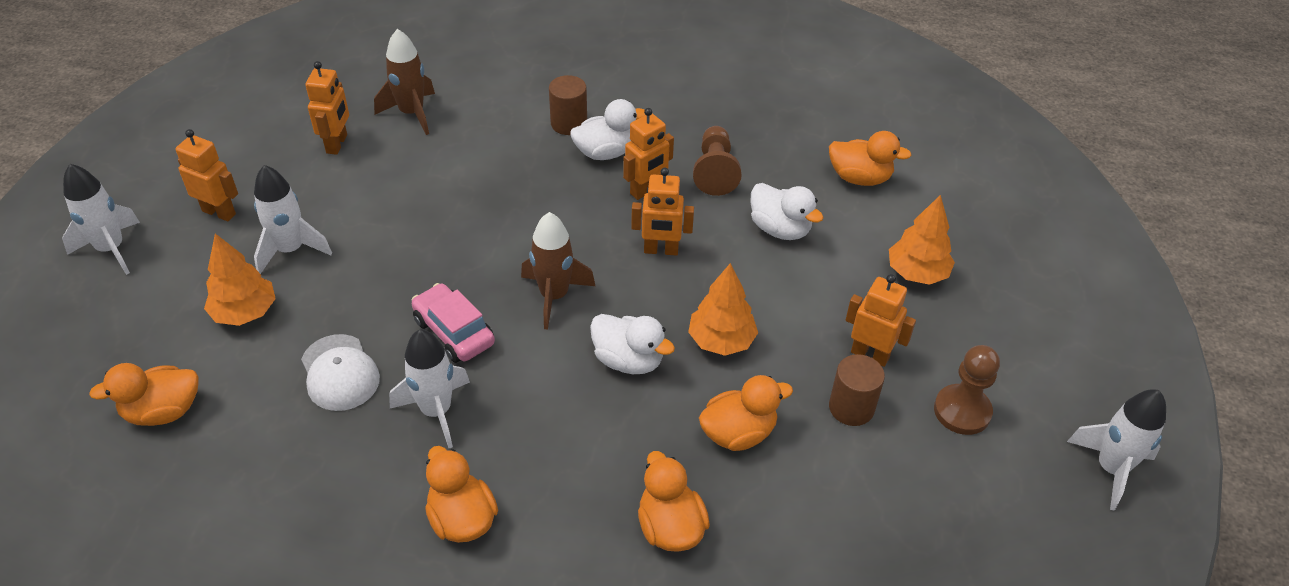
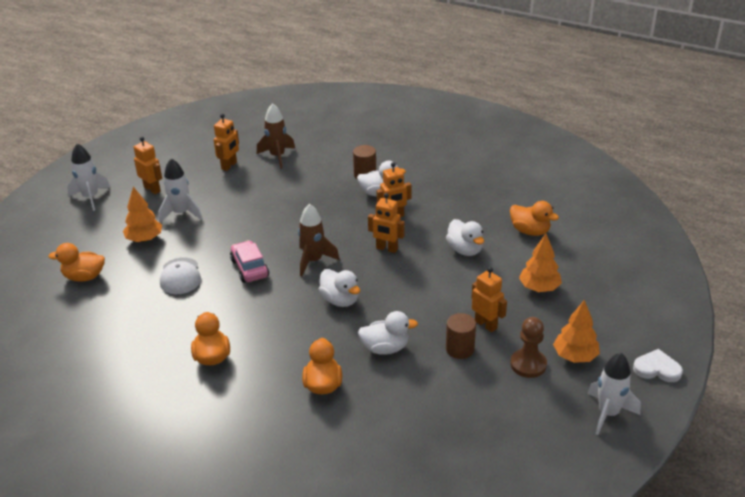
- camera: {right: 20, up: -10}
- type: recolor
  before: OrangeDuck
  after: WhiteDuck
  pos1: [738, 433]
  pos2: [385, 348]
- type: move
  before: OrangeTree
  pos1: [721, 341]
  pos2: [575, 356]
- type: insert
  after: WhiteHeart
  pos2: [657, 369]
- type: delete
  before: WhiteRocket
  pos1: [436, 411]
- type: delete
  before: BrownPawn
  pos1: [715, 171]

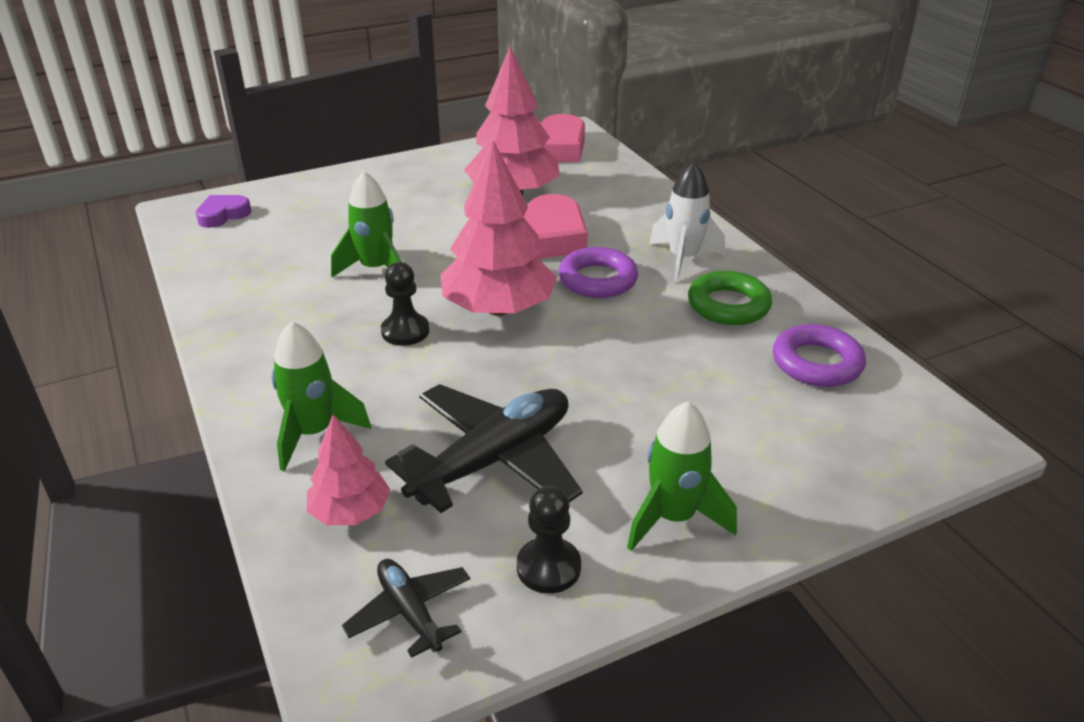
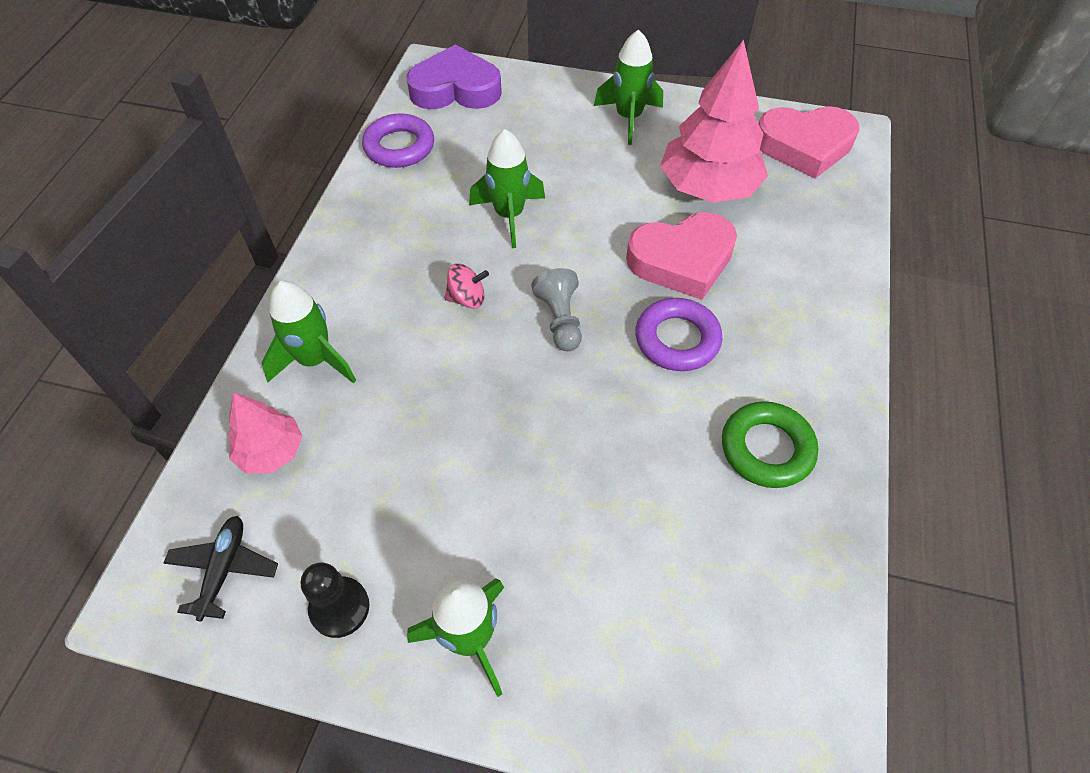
- camera: {right: 40, up: 20}
- type: move
  before: PurpleRing
  pos1: [817, 363]
  pos2: [399, 147]
- type: resize
  before: PurpleHeart
  pos1: [223, 215]
  pos2: [455, 89]
  scale: 1.81
- type: replace
  before: BlackPawn
  after: PinkSpinningTop
  pos1: [405, 331]
  pos2: [467, 299]
- type: replace
  before: PinkTree
  after: GreyPawn
  pos1: [498, 309]
  pos2: [560, 320]
- type: insert
  after: GreenRocket
  pos2: [628, 118]
- type: delete
  before: BlackPlane
  pos1: [493, 460]
- type: delete
  before: WhiteRocket
  pos1: [683, 259]

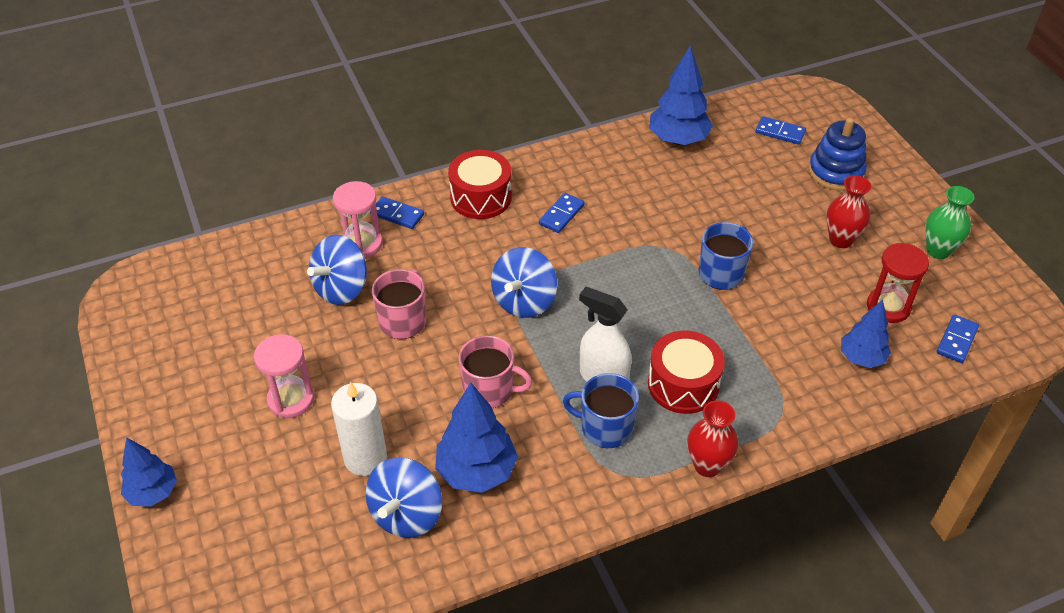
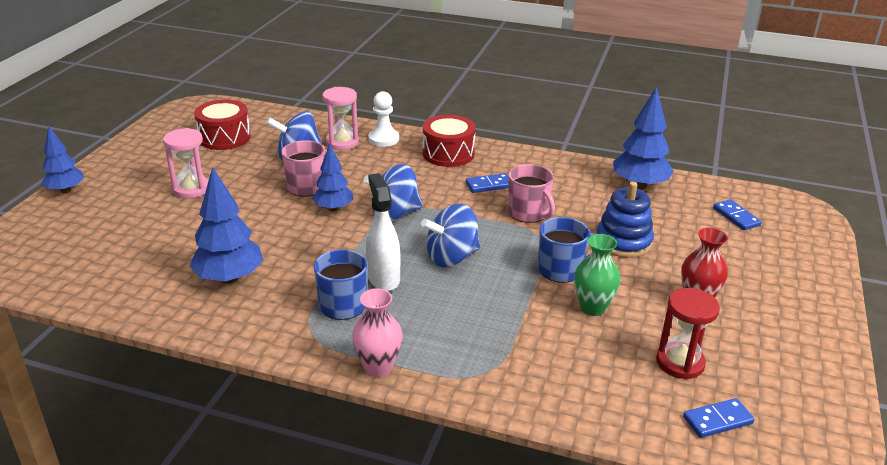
- camera: {right: 40, up: -15}
- type: move
  before: RedDrum
  pos1: [683, 384]
  pos2: [224, 137]
- type: move
  before: BlueTree
  pos1: [861, 358]
  pos2: [333, 208]
- type: recolor
  before: RedVase
  after: PinkVase
  pos1: [707, 465]
  pos2: [378, 367]
- type: replace
  before: BlueDomino
  after: WhitePawn
  pos1: [397, 215]
  pos2: [383, 139]
- type: move
  before: BlueSpinningTop
  pos1: [406, 514]
  pos2: [451, 257]
- type: move
  before: PinkMug
  pos1: [489, 390]
  pos2: [528, 213]
- type: move
  before: GreenVase
  pos1: [938, 250]
  pos2: [592, 308]
- type: move
  before: BlueStackingToy
  pos1: [835, 172]
  pos2: [623, 242]
- type: delete
  before: WhiteCandle
  pos1: [365, 458]

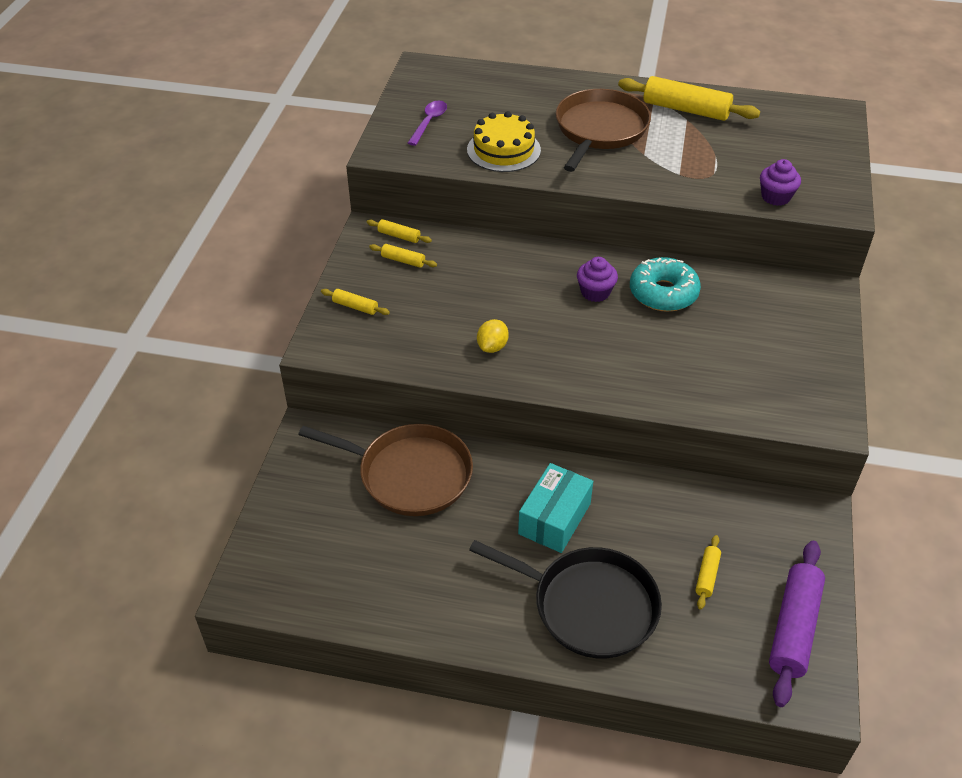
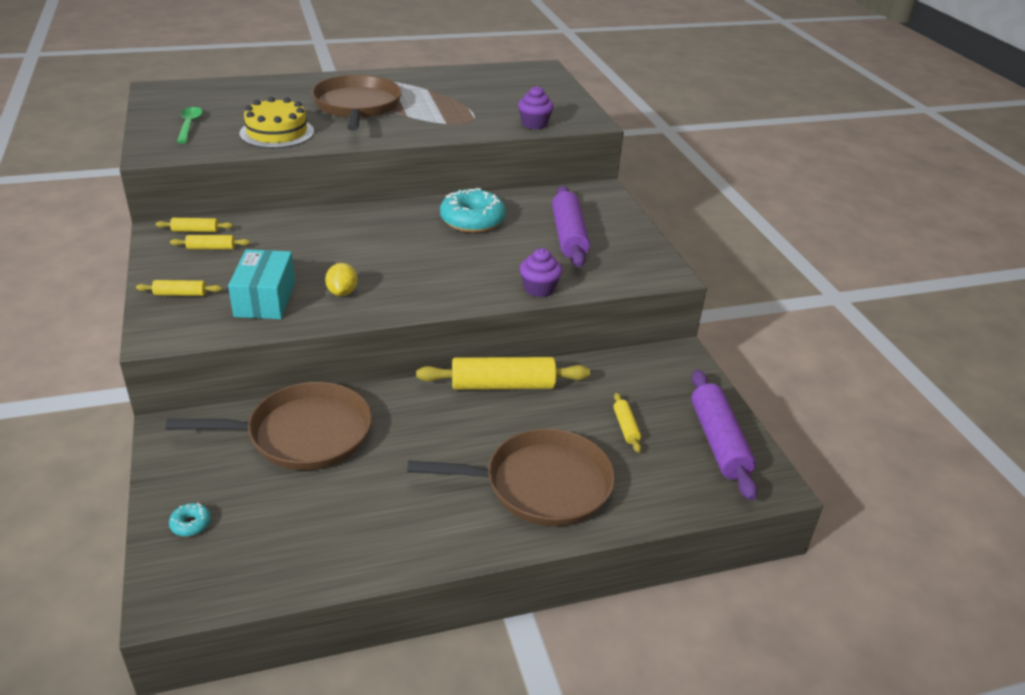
- camera: {right: -30, up: -10}
- type: insert
  after: TurquoiseDonut
  pos2: [191, 524]
- type: recolor
  before: PurpleSpoon
  after: GreenSpoon
  pos1: [429, 122]
  pos2: [189, 125]
- type: move
  before: TurquoiseBox
  pos1: [554, 518]
  pos2: [265, 299]
- type: recolor
  before: BlackPan
  after: BrownPan
  pos1: [588, 605]
  pos2: [541, 485]
- type: move
  before: YellowRollingPin
  pos1: [686, 109]
  pos2: [502, 385]
- type: move
  before: PurpleCupcake
  pos1: [595, 292]
  pos2: [539, 289]
- type: insert
  after: PurpleRollingPin
  pos2: [569, 236]

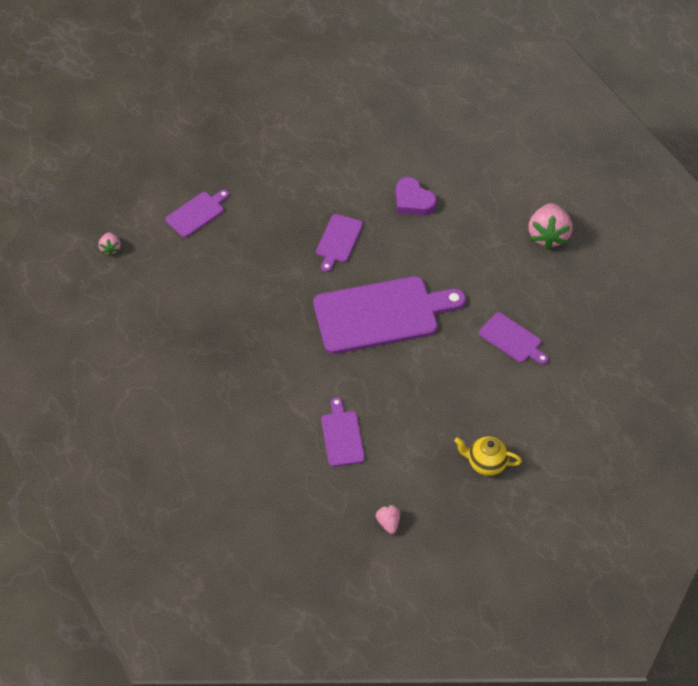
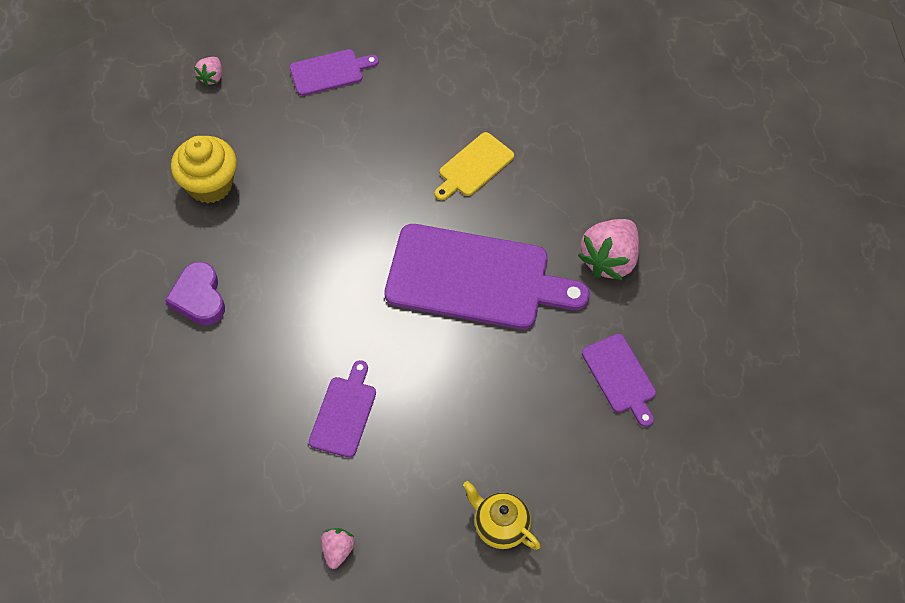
- camera: {right: 25, up: 5}
- type: move
  before: PurpleHeart
  pos1: [413, 201]
  pos2: [199, 297]
- type: insert
  after: YellowCupcake
  pos2: [210, 185]
- type: recolor
  before: PurpleCuttingBoard
  after: YellowCuttingBoard
  pos1: [338, 240]
  pos2: [474, 166]
- type: move
  before: PinkStrawberry
  pos1: [548, 235]
  pos2: [609, 260]

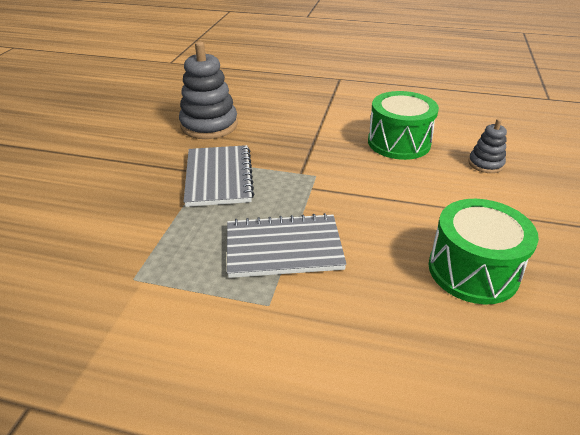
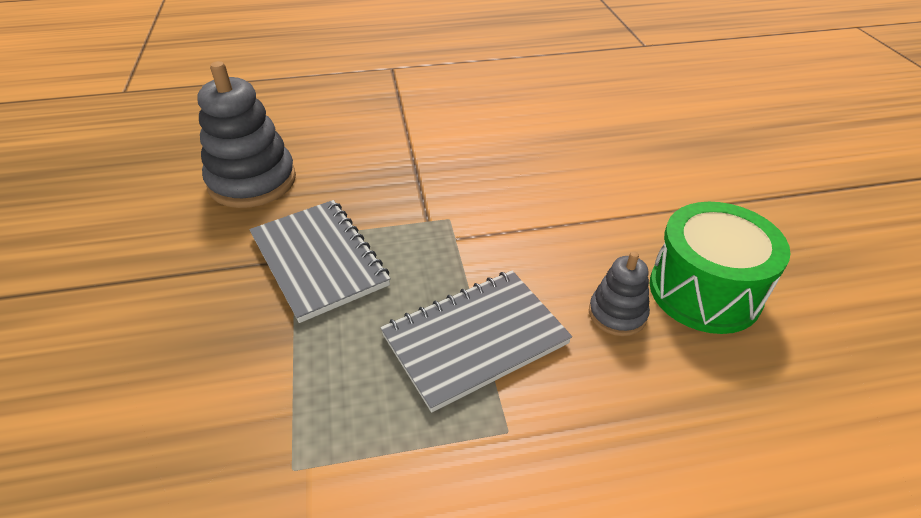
- camera: {right: -25, up: 5}
- type: move
  before: GreyStackingToy
  pos1: [485, 164]
  pos2: [617, 314]
- type: delete
  before: GreenDrum
  pos1: [399, 142]

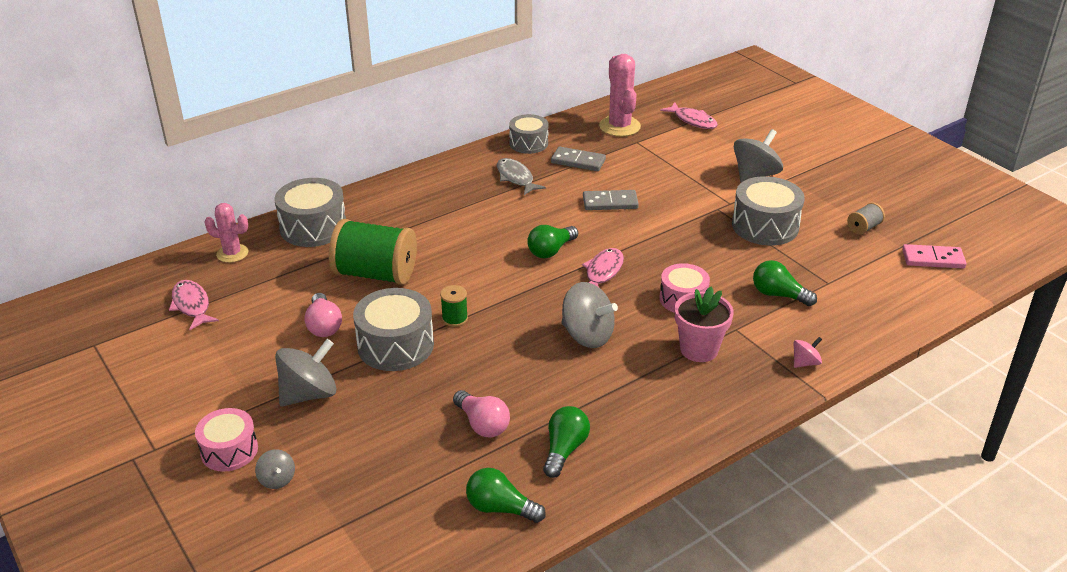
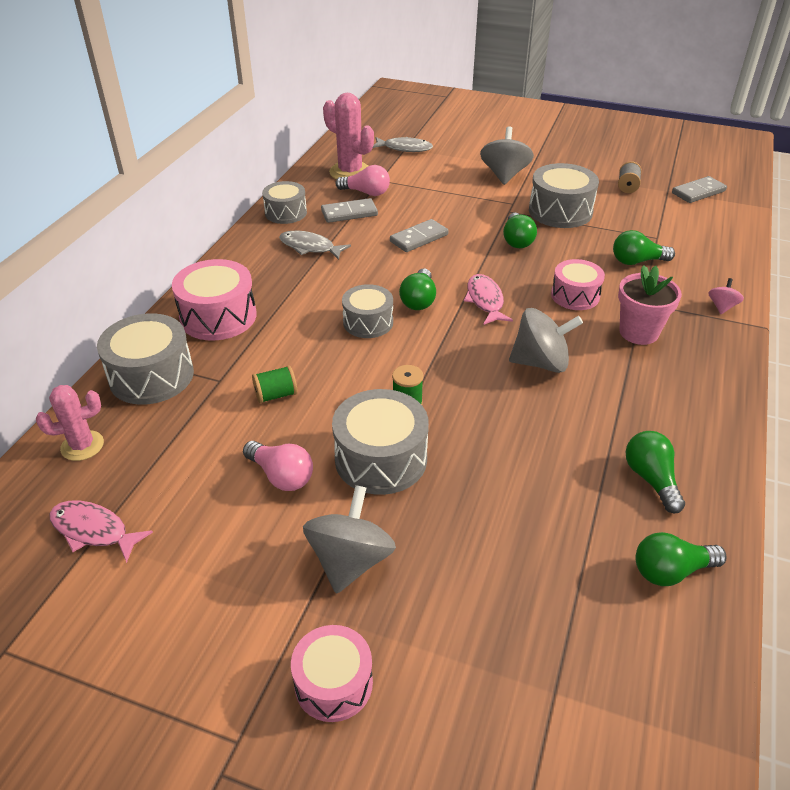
- camera: {right: -35, up: 5}
- type: insert
  after: PinkDrum
  pos2: [218, 316]
- type: resize
  before: GreenSpool
  pos1: [375, 274]
  pos2: [276, 395]
  scale: 0.44
- type: move
  before: PinkLightBulb
  pos1: [482, 424]
  pos2: [366, 193]
- type: insert
  after: GreyDrum
  pos2: [368, 322]
- type: recolor
  before: PinkFish
  after: GreyFish
  pos1: [693, 121]
  pos2: [404, 148]
- type: insert
  after: GreenLightBulb
  pos2: [517, 240]
- type: recolor
  before: PinkDomino
  after: GreyDomino
  pos1: [933, 259]
  pos2: [698, 192]
- type: delete
  before: GreySpinningTop
  pos1: [277, 479]

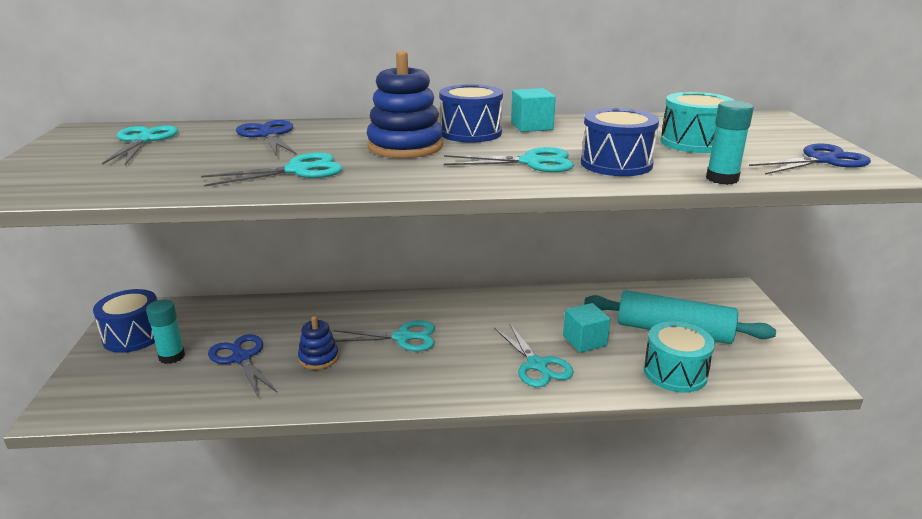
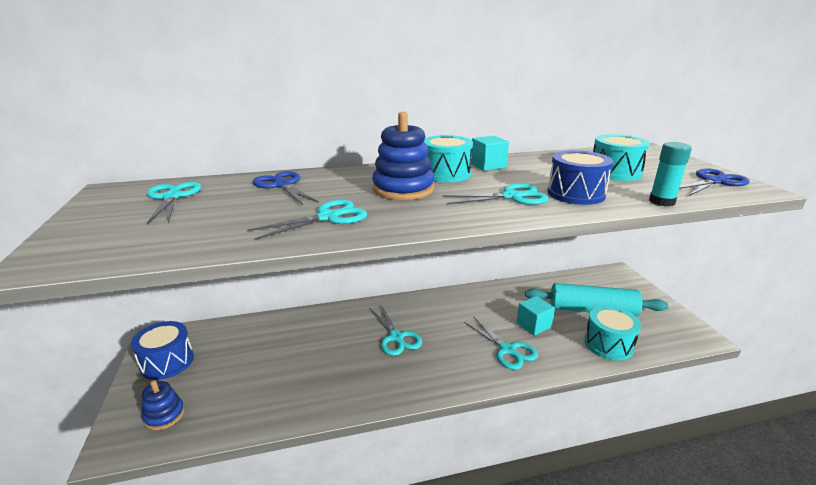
- camera: {right: -10, up: 0}
- type: move
  before: BlueStackingToy
  pos1: [318, 358]
  pos2: [164, 415]
- type: rotate
  before: TurquoiseScissors
  pos1: [403, 337]
  pos2: [396, 338]
  turn: 75
- type: recolor
  before: BlueDrum
  after: TurquoiseDrum
  pos1: [470, 133]
  pos2: [446, 174]
- type: delete
  before: TurquoiseGlueStick
  pos1: [172, 356]
- type: delete
  before: BlueScissors
  pos1: [241, 358]

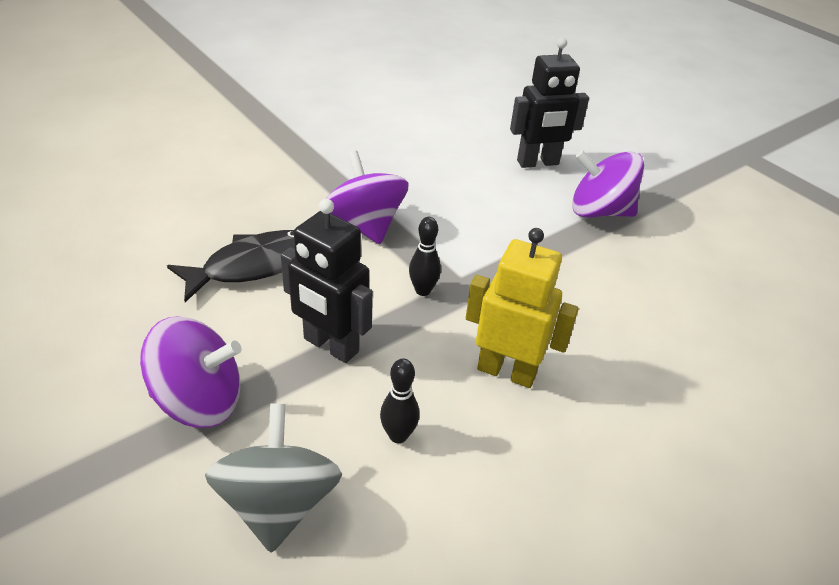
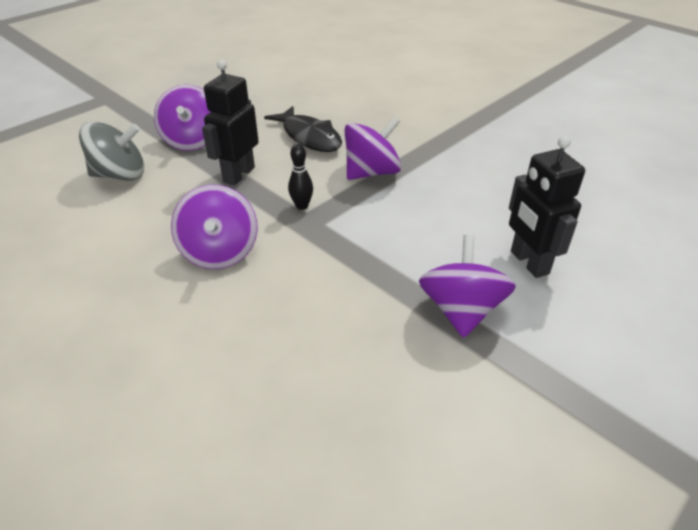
- camera: {right: 85, up: 0}
- type: replace
  before: YellowRobot
  after: PurpleSpinningTop
  pos1: [506, 371]
  pos2: [220, 252]
- type: delete
  before: BlackBowlingPin
  pos1: [398, 435]

